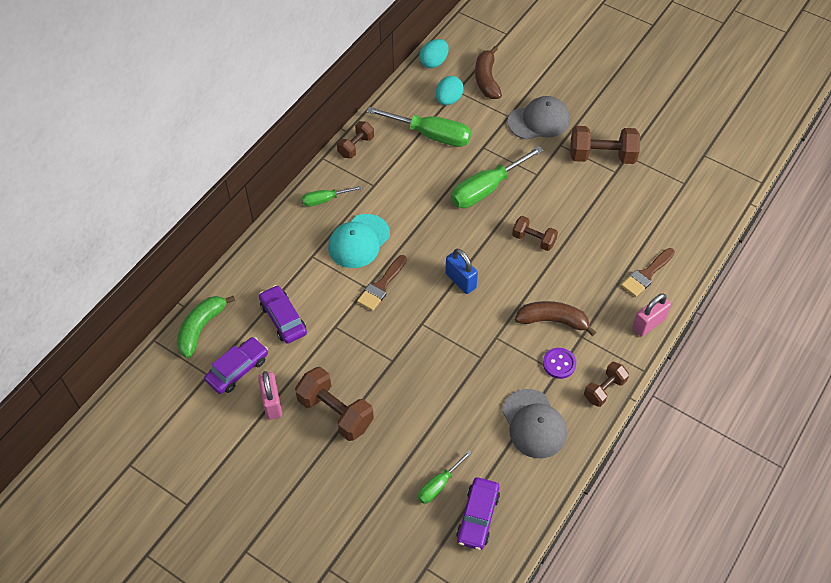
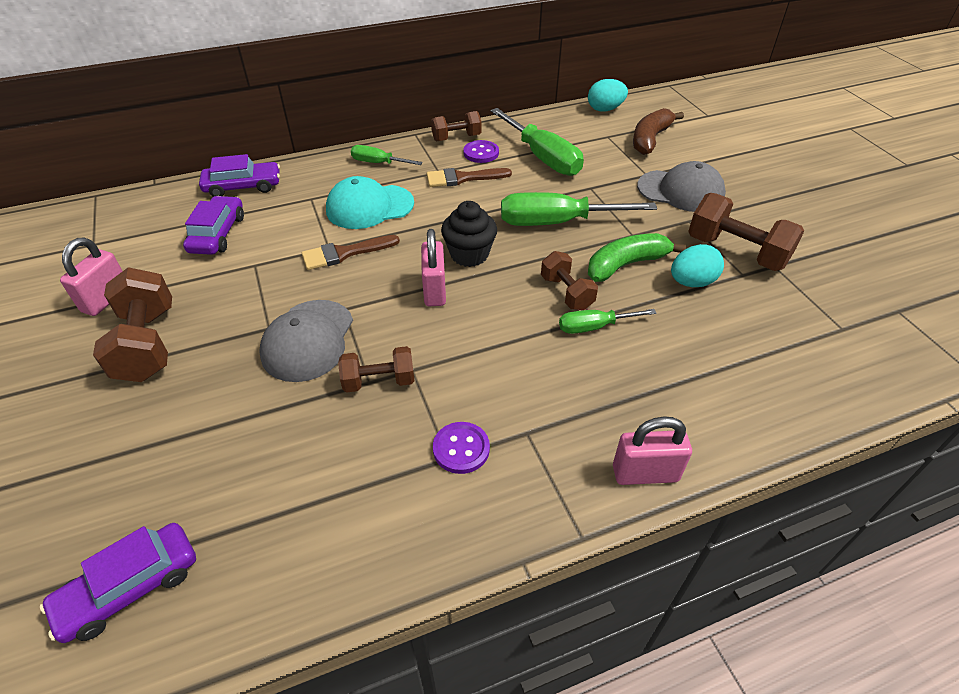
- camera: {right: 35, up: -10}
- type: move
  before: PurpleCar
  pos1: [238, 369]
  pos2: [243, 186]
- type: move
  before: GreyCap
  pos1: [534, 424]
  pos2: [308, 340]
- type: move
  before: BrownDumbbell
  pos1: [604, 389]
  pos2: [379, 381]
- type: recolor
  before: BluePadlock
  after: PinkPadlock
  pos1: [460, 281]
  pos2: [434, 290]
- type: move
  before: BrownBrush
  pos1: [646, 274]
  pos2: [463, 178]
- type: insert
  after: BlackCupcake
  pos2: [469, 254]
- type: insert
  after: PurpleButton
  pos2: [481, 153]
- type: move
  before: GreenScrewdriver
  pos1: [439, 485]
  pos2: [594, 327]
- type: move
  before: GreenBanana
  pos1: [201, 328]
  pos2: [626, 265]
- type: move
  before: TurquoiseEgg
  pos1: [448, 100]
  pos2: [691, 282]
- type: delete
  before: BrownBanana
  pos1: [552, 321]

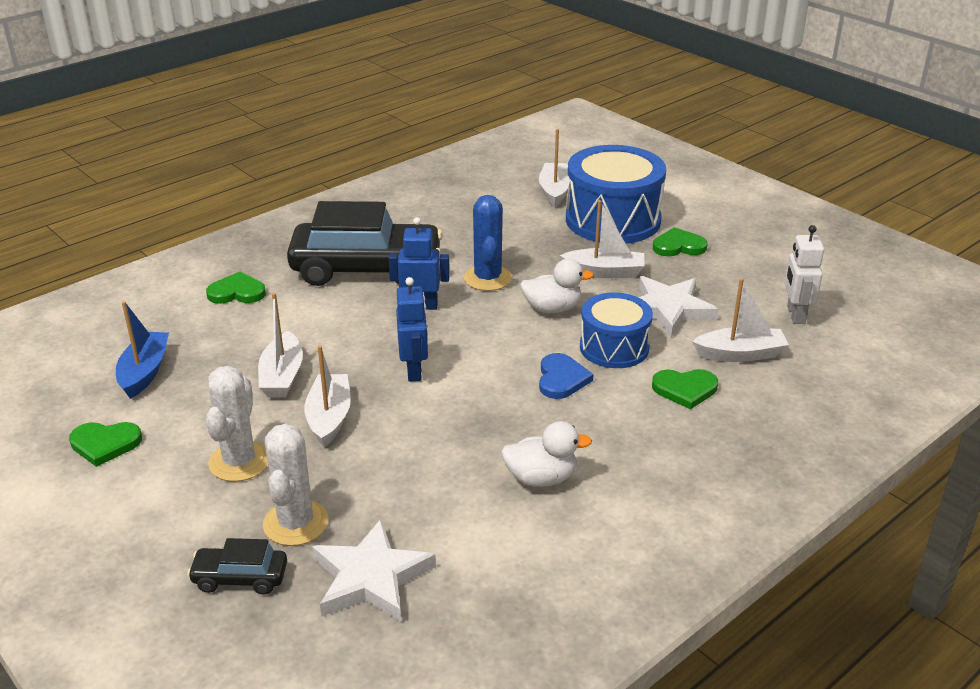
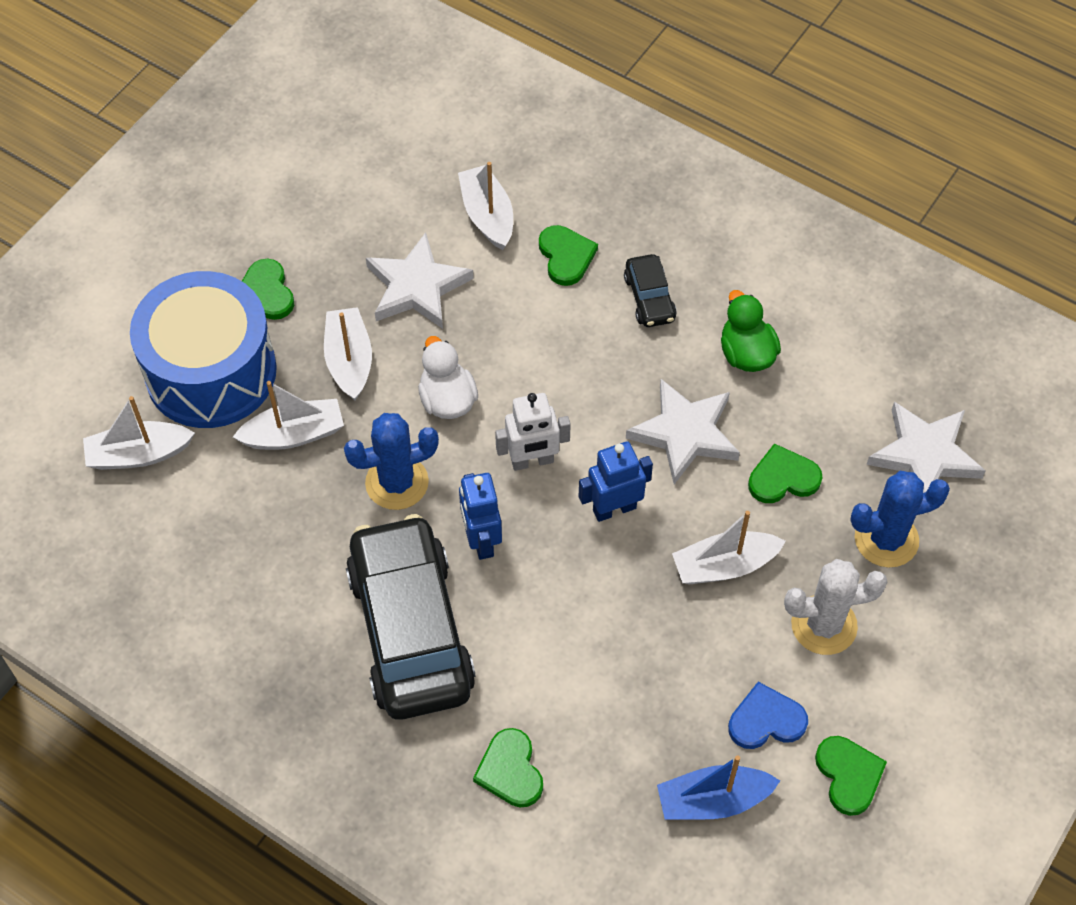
- camera: {right: -105, up: 25}
- type: move
  before: WhiteBoat
  pos1: [282, 376]
  pos2: [294, 434]
- type: move
  before: WhiteRobot
  pos1: [795, 315]
  pos2: [532, 461]
- type: move
  before: BlackCar
  pos1: [240, 578]
  pos2: [649, 298]
- type: insert
  after: WhiteStar
  pos2: [684, 433]
- type: recolor
  before: WhiteDuck
  after: GreenDuck
  pos1: [541, 478]
  pos2: [746, 353]
- type: move
  before: BlueHeart
  pos1: [561, 379]
  pos2: [766, 720]
- type: insert
  after: GreenHeart
  pos2: [783, 478]
- type: recolor
  before: WhiteCactus
  after: BlueCactus
  pos1: [295, 523]
  pos2: [886, 539]
- type: delete
  before: BlueDrum
  pos1: [614, 347]

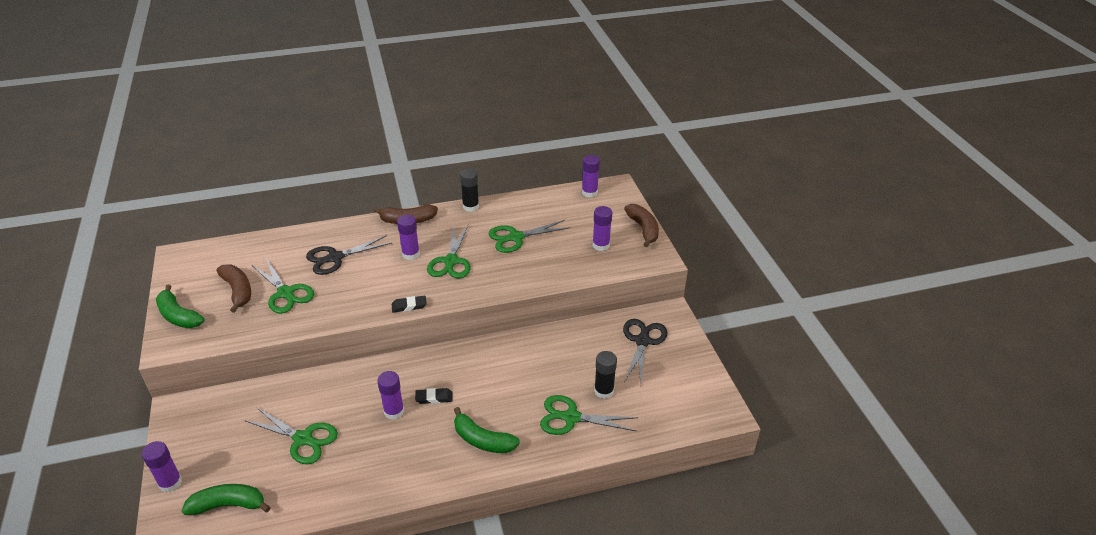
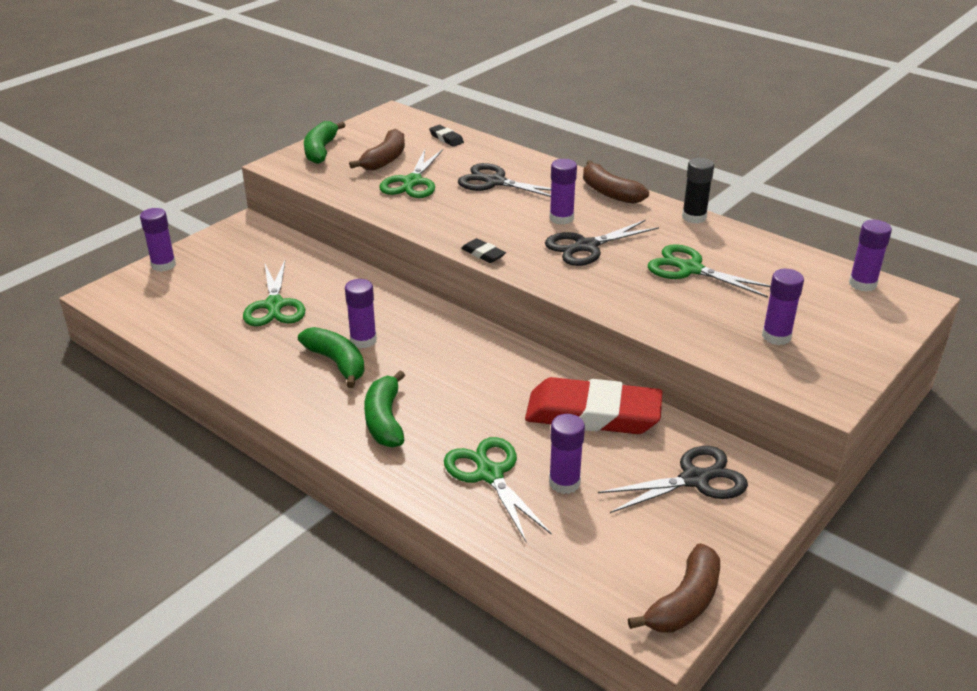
- camera: {right: 55, up: -5}
- type: move
  before: GreenBanana
  pos1: [228, 505]
  pos2: [336, 363]
- type: move
  before: BlackEraser
  pos1: [434, 398]
  pos2: [446, 138]
- type: insert
  after: RedEraser
  pos2: [593, 414]
- type: recolor
  before: GreenScissors
  after: BlackScissors
  pos1: [451, 261]
  pos2: [586, 246]
- type: recolor
  before: BlackGlueStick
  after: PurpleGlueStick
  pos1: [604, 391]
  pos2: [564, 483]
- type: move
  before: BrownBanana
  pos1: [643, 229]
  pos2: [684, 602]

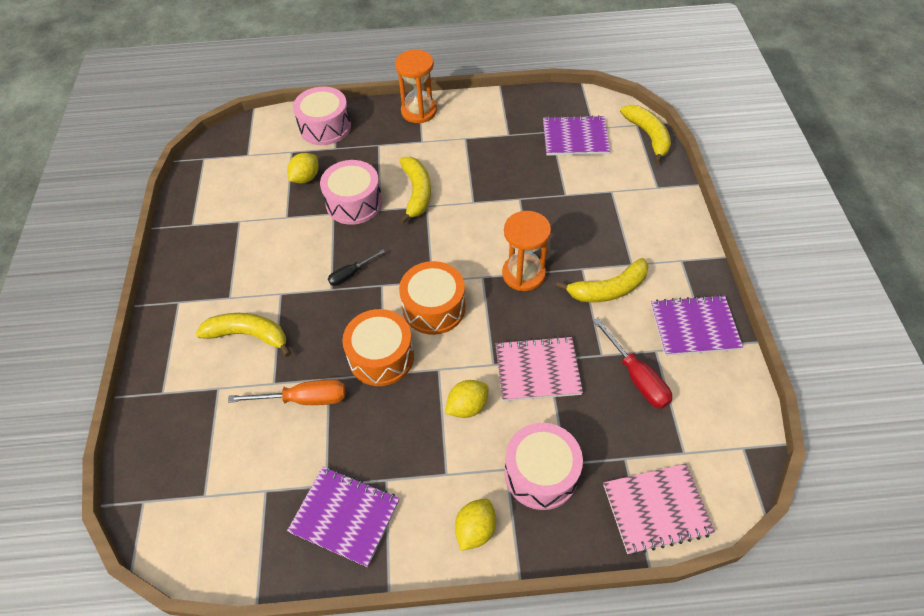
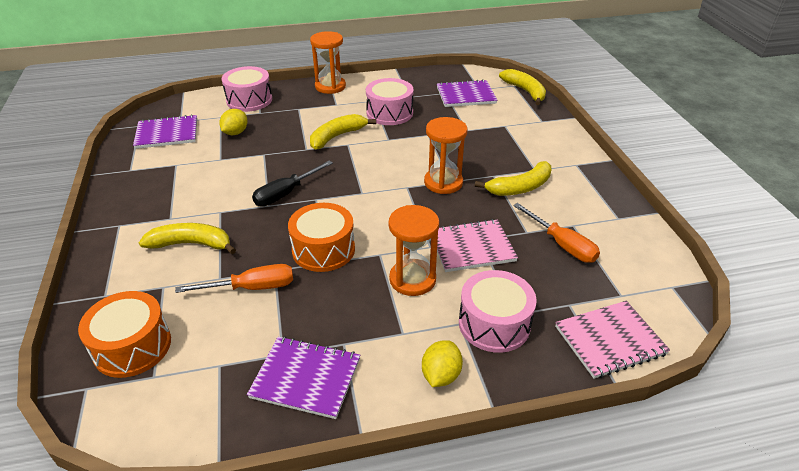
- camera: {right: -10, up: -15}
- type: move
  before: OrangeDrum
  pos1: [434, 307]
  pos2: [132, 346]
- type: move
  before: PurpleNotebook
  pos1: [694, 327]
  pos2: [167, 134]
- type: resize
  before: BlackScrewdriver
  pos1: [351, 274]
  pos2: [286, 193]
  scale: 1.59
- type: rotate
  before: YellowBanana
  pos1: [416, 193]
  pos2: [337, 136]
  turn: -120
- type: move
  before: PinkDrum
  pos1: [354, 203]
  pos2: [389, 113]
- type: replace
  before: YellowLemon
  after: OrangeHourglass
  pos1: [467, 406]
  pos2: [412, 279]
- type: recolor
  before: RedScrewdriver
  after: OrangeScrewdriver
  pos1: [636, 377]
  pos2: [562, 244]

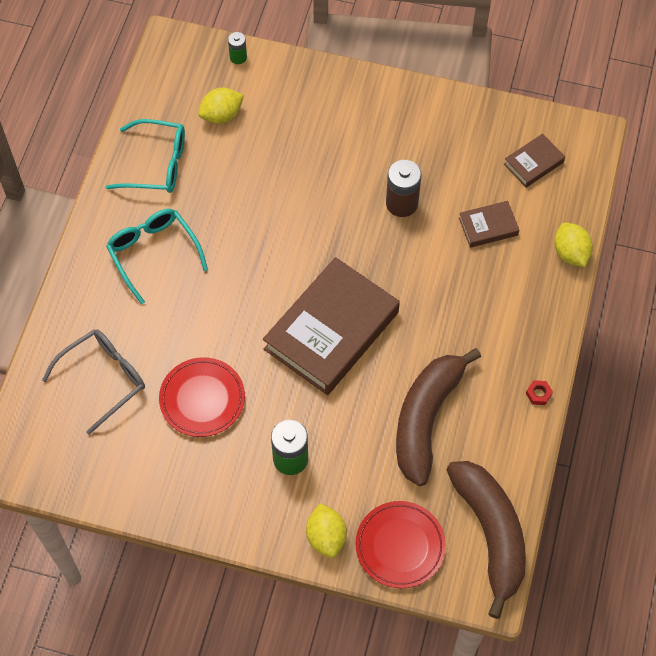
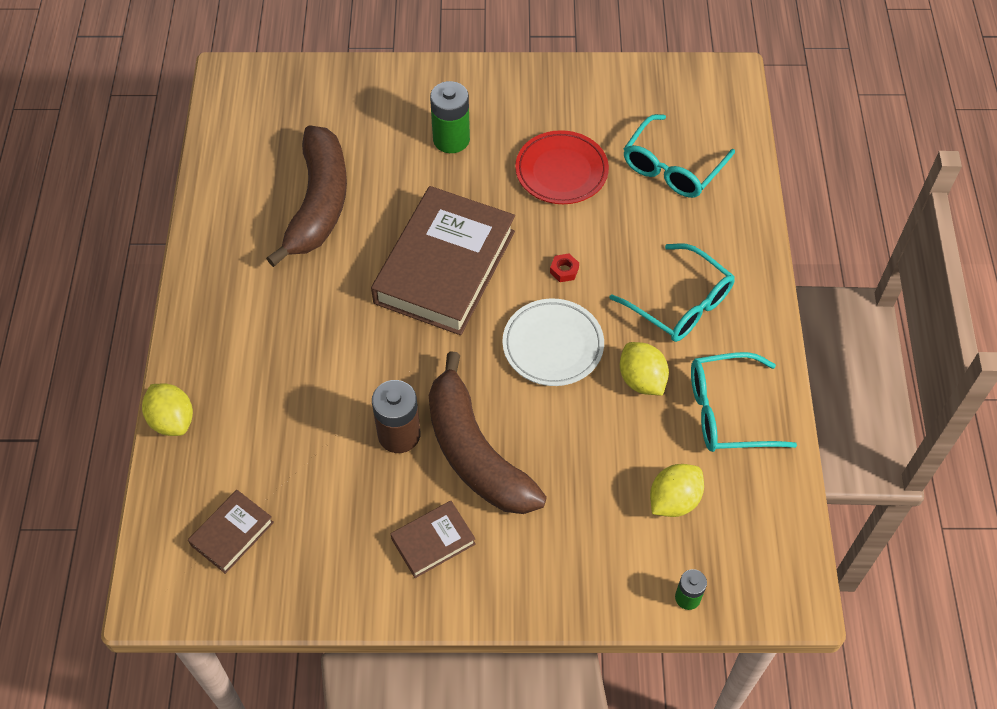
- camera: {right: 165, up: -5}
- type: move
  before: BrownBook
  pos1: [488, 226]
  pos2: [433, 541]
- type: move
  before: BrownBanana
  pos1: [490, 534]
  pos2: [475, 453]
- type: insert
  after: WhitePlate
  pos2: [553, 345]
- type: move
  before: RedNut
  pos1: [538, 394]
  pos2: [564, 270]
- type: move
  before: YellowLemon
  pos1: [326, 537]
  pos2: [641, 380]
- type: recolor
  before: GreyGlasses
  after: TurquoiseGlasses
  pos1: [103, 379]
  pos2: [672, 167]
- type: delete
  before: RedPlate
  pos1: [400, 546]

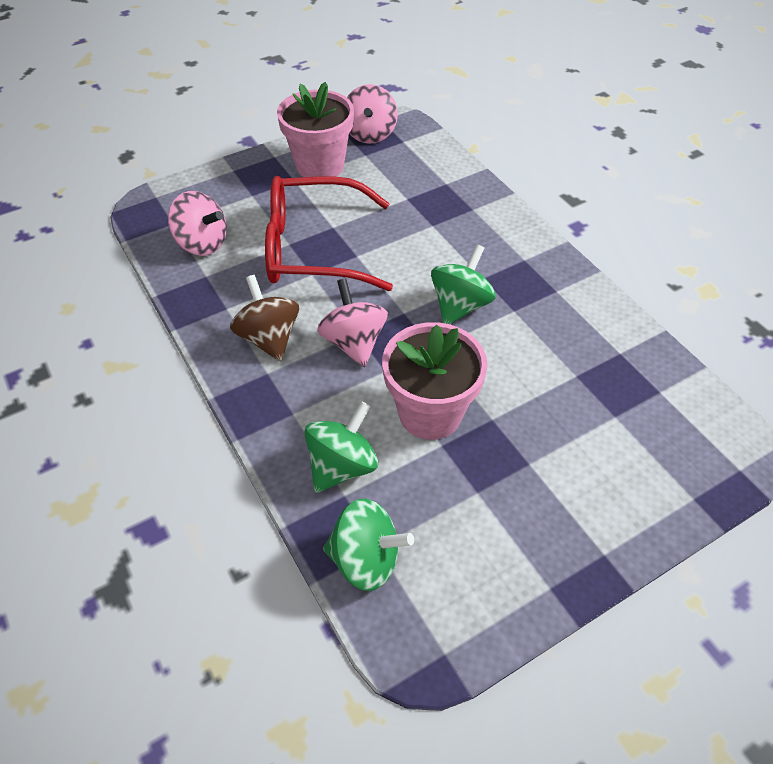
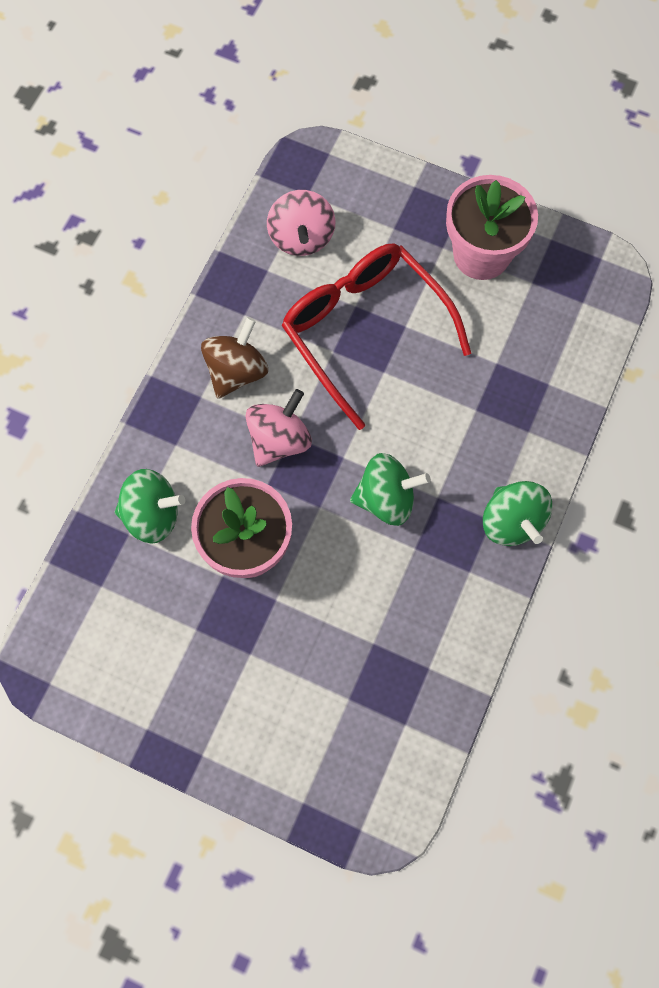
- camera: {right: 55, up: 20}
- type: move
  before: GreenSpinningTop
  pos1: [366, 559]
  pos2: [511, 521]
- type: delete
  before: PinkSpinningTop
  pos1: [370, 134]

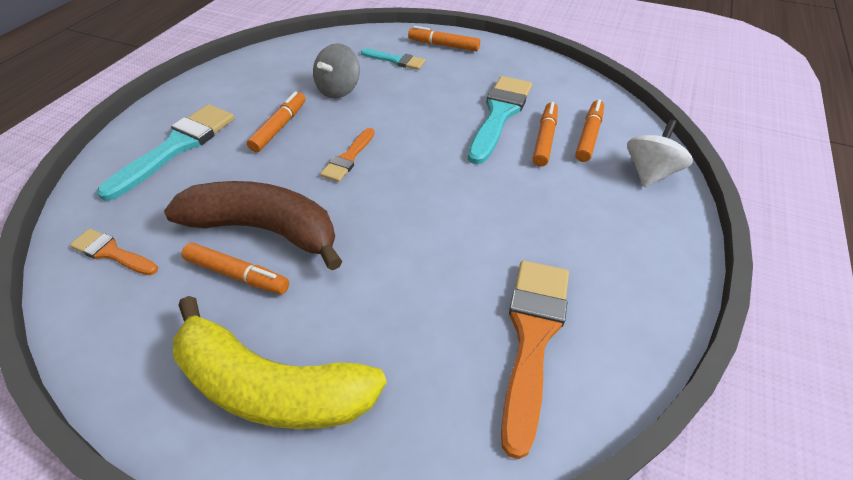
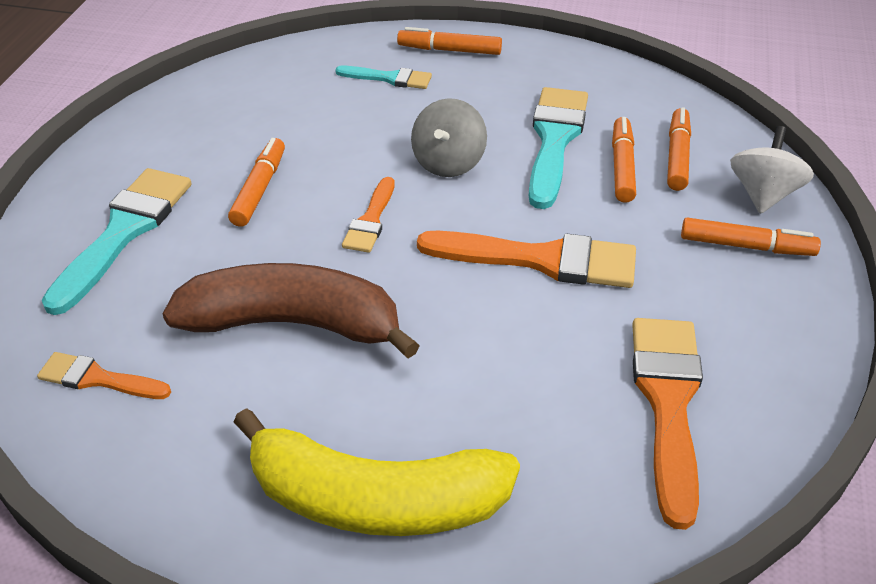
- camera: {right: -10, up: -5}
- type: move
  before: GreySpinningTop
  pos1: [339, 90]
  pos2: [448, 163]
- type: insert
  after: OrangeBrush
  pos2: [540, 260]
- type: move
  before: OrangeMarker
  pos1: [237, 274]
  pos2: [746, 246]

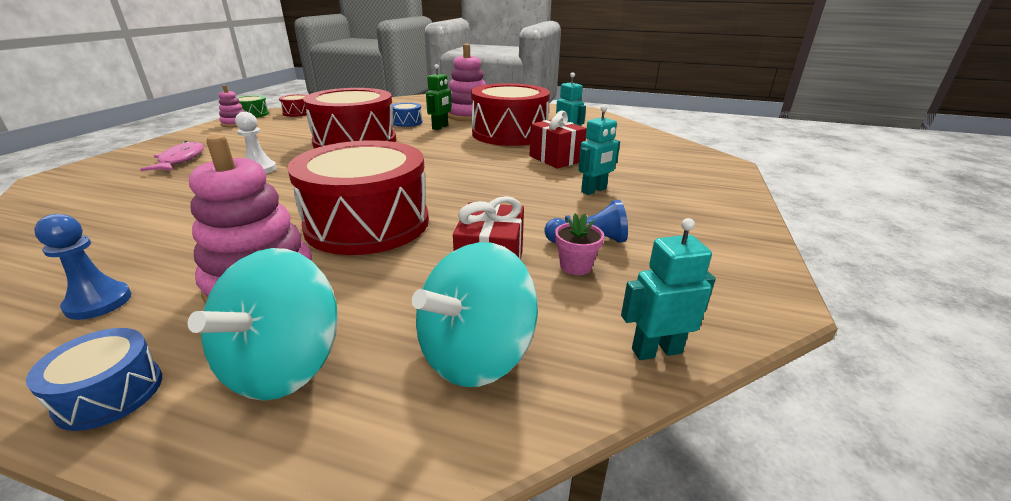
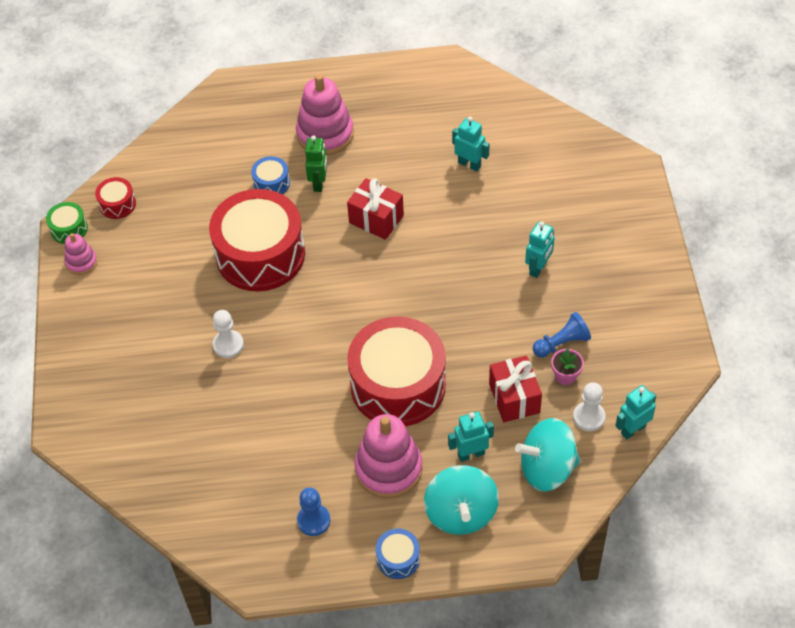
- camera: {right: -20, up: 25}
- type: move
  before: RedGift
  pos1: [556, 159]
  pos2: [376, 219]
- type: insert
  after: TurquoiseRobot
  pos2: [471, 454]
- type: rotate
  before: TurquoiseSpinningTop
  pos1: [475, 354]
  pos2: [547, 468]
  turn: 60
- type: insert
  after: WhitePawn
  pos2: [589, 417]
- type: delete
  before: PinkFish
  pos1: [180, 160]
- type: delete
  before: RedDrum
  pos1: [509, 134]

